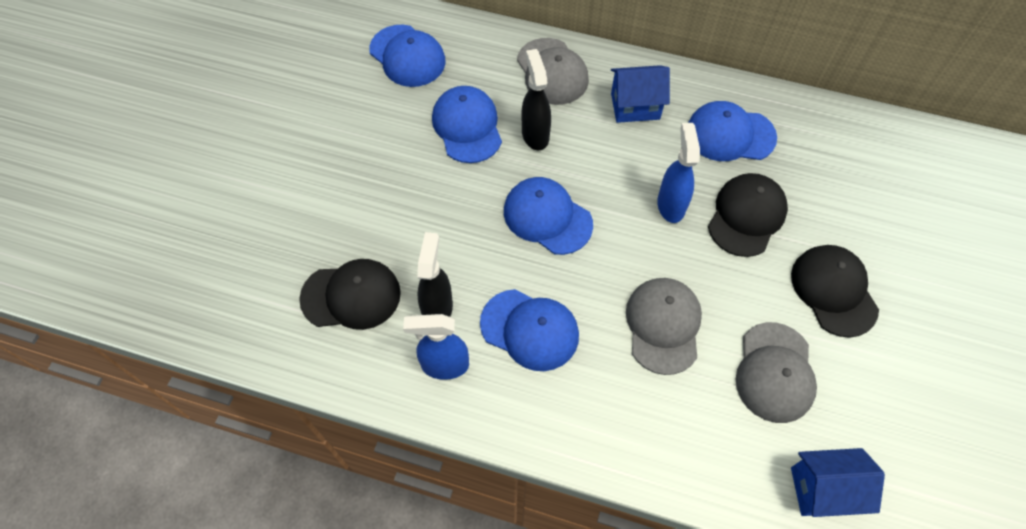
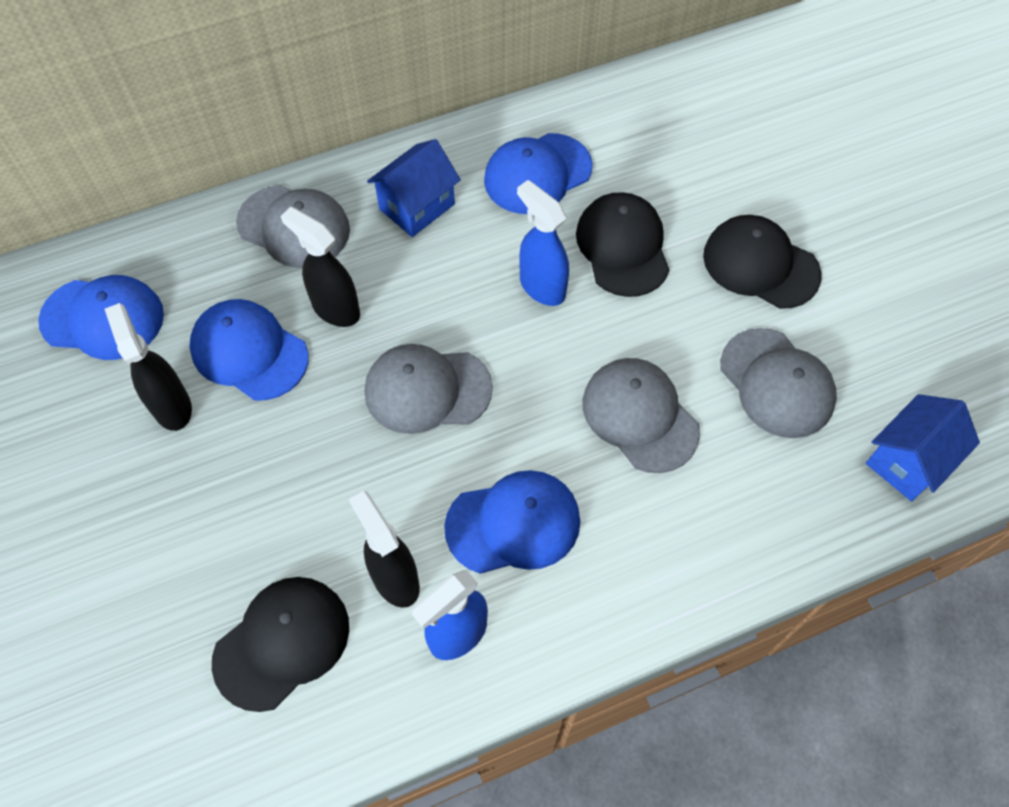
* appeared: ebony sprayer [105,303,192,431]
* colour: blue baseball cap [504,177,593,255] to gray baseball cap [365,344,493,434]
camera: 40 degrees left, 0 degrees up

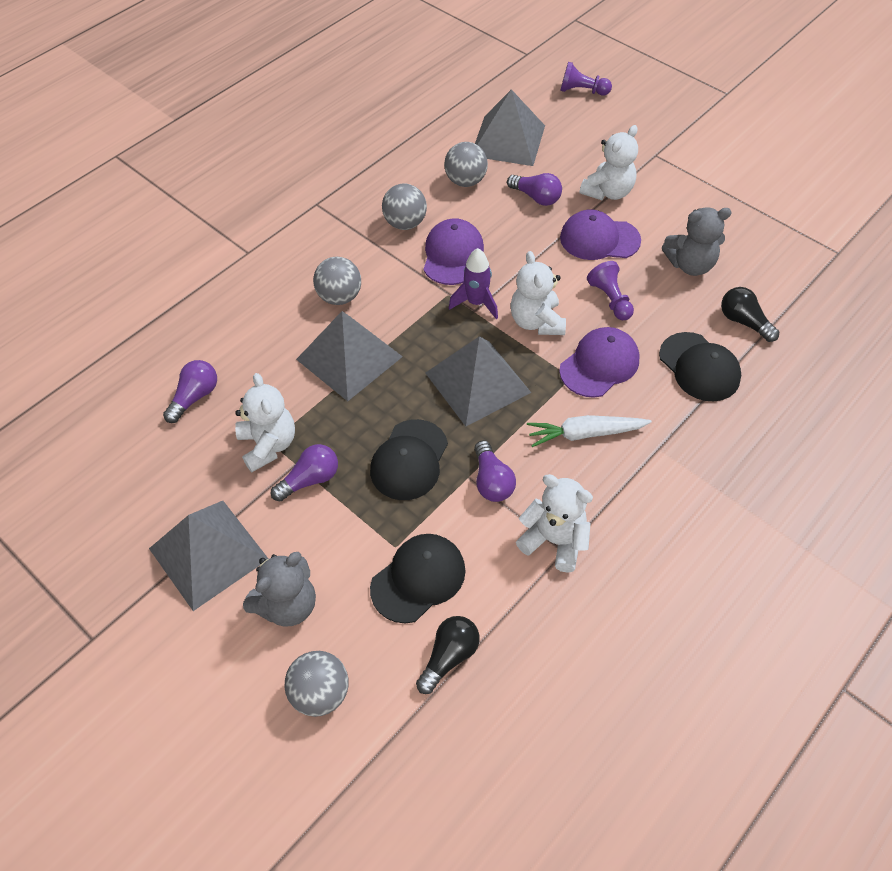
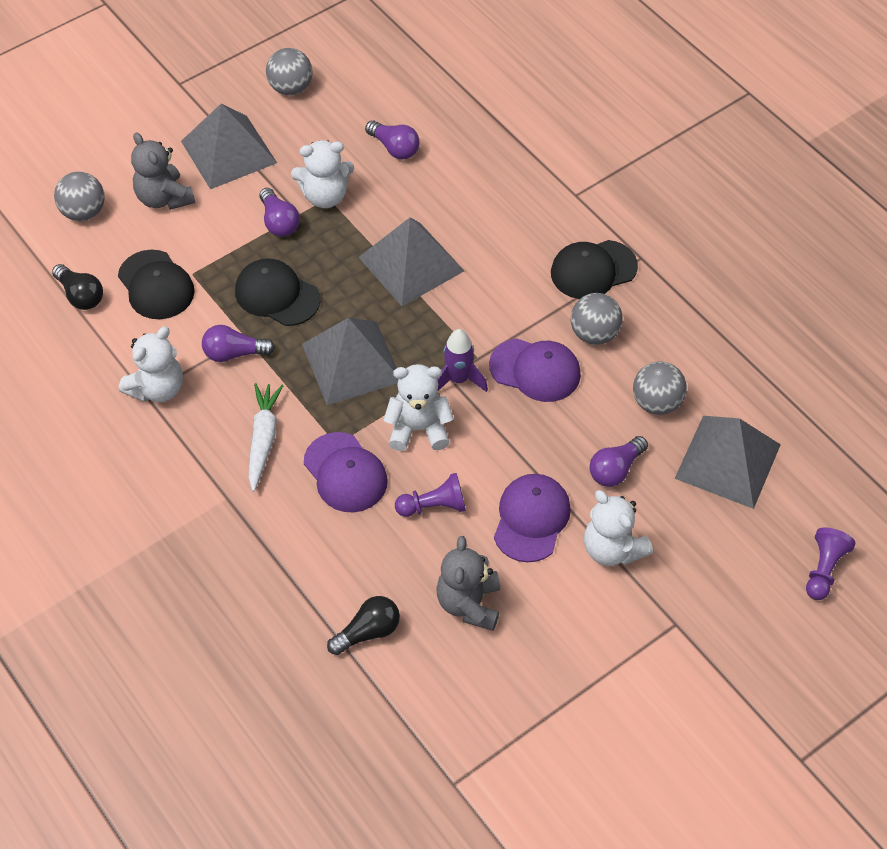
* relocated: gray sphere [313,257,361,305] to [266,48,313,95]
* relocated: ebony baseball cap [659,332,741,401] to [551,240,638,299]
camera: 100 degrees right, 0 degrees up

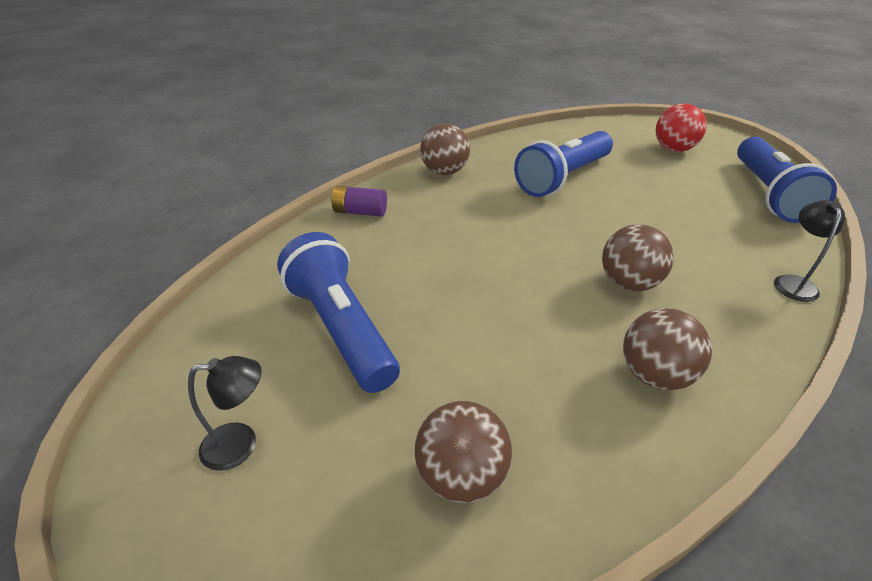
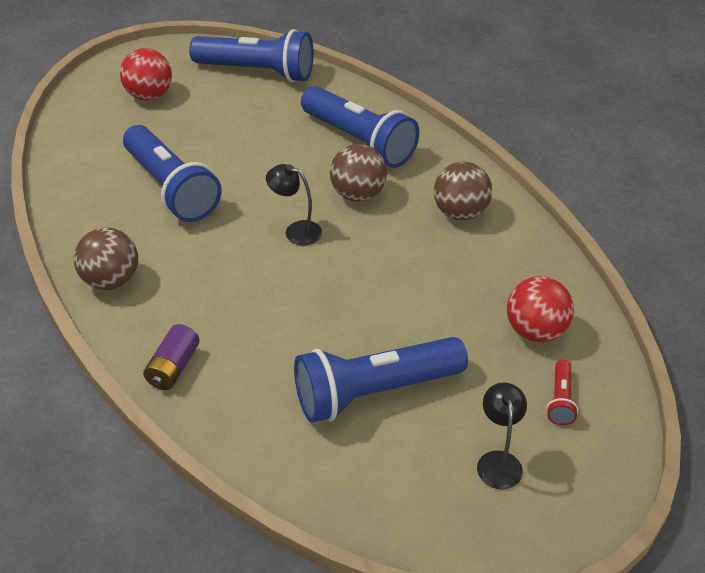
* relocated: ebony desk lamp [774,200,845,302] to [266,164,322,245]
* appeared: blue flashlight [301,86,419,168]
* colour: dark brown sphere [415,401,512,503] to red sphere [507,276,574,342]
* appeared: red flashlight [546,360,578,426]
camera: 80 degrees left, 5 degrees up

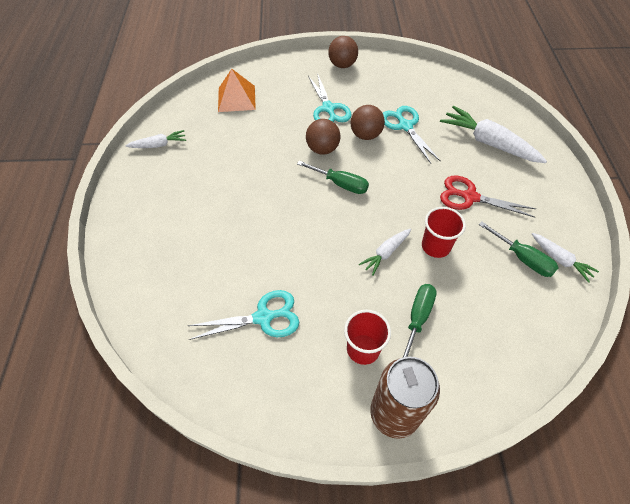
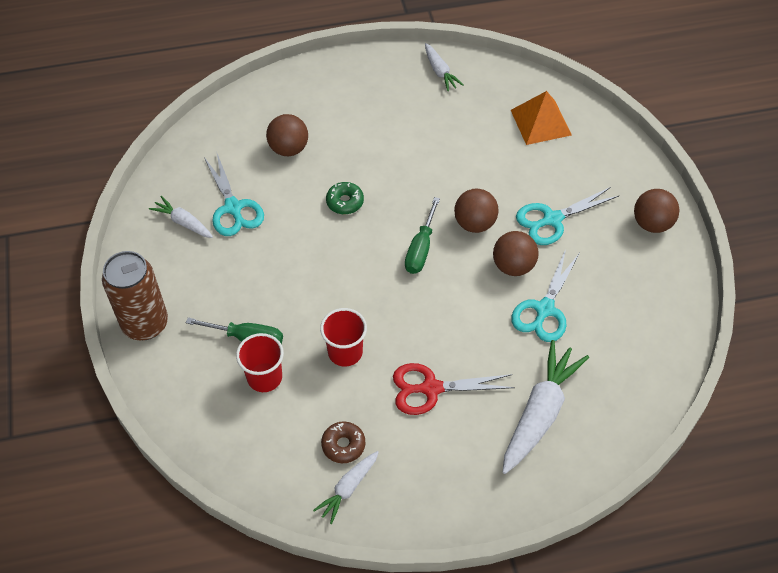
* relocated: white carrot [359,228,411,276] to [149,196,213,238]
* relocated: red cup [344,310,391,365] to [236,333,284,392]
* appeared: dark brown sphere [266,114,308,156]
* exchanged: green flat screwdriver [479,221,558,277] to dark brown doughnut [321,421,365,463]
* appeared: green doughnut [326,182,364,214]
* spun: red scissors [440,175,536,217] = [393,363,515,415] 105 degrees counterclockwise
* spun: teal scissors [383,106,441,164] = [511,249,580,342] 150 degrees clockwise
camera: 80 degrees right, 0 degrees up

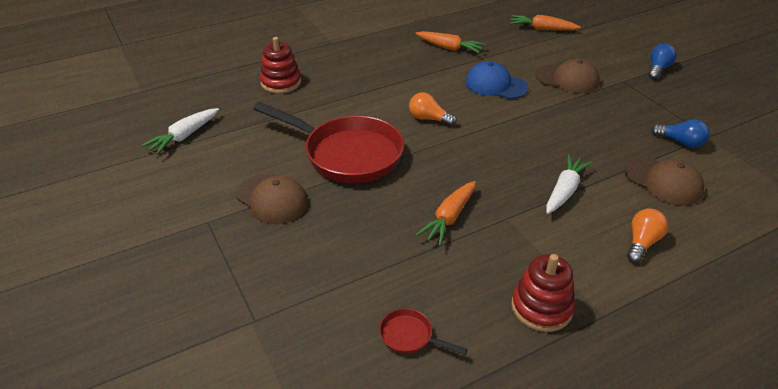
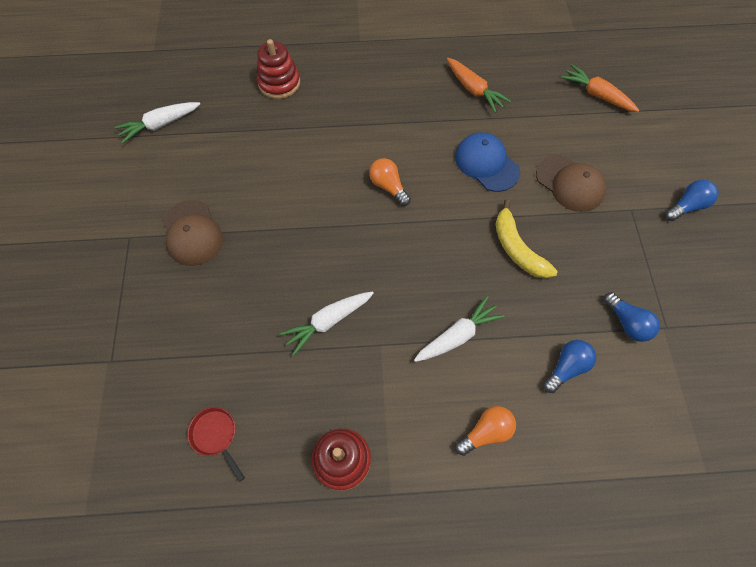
* colour: orange-coloured carrot [416,181,476,246] to white carrot [280,291,374,355]
* appeared: bright yellow banana fruit [496,199,558,279]
* exchanged: dark brown baseball cap [625,158,704,206] to blue lightbulb [543,340,596,393]
* missing: red frying pan [253,102,404,183]
camera: 25 degrees right, 25 degrees up

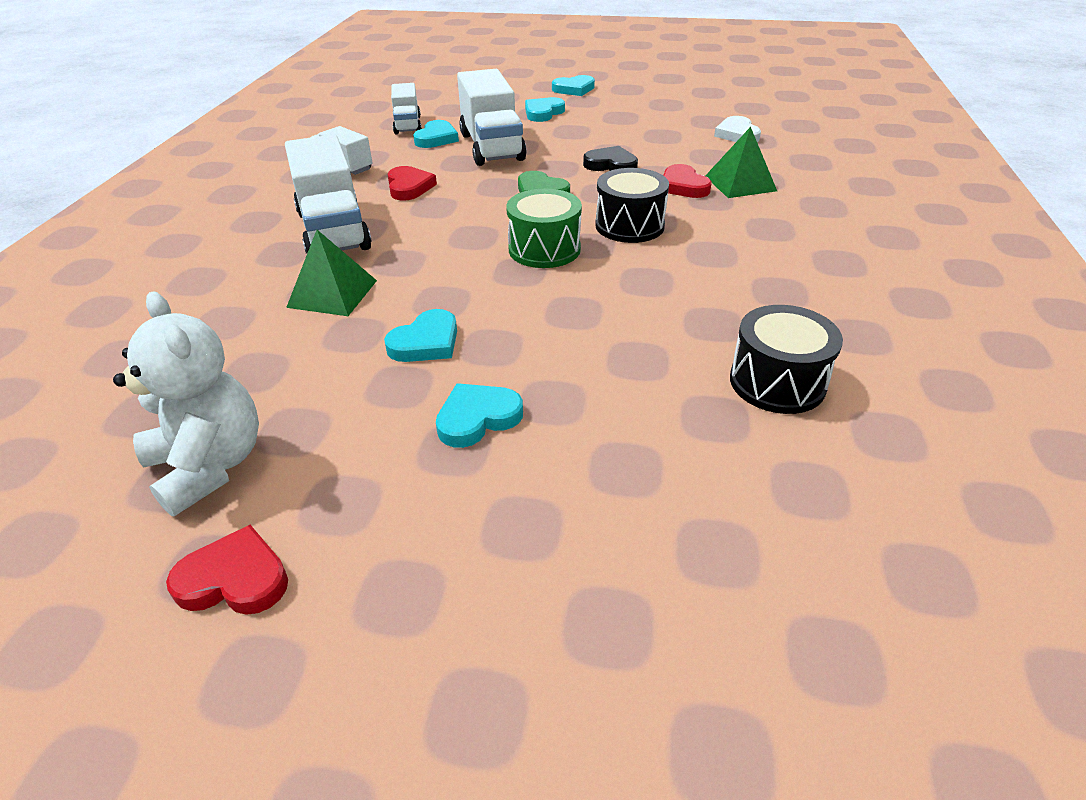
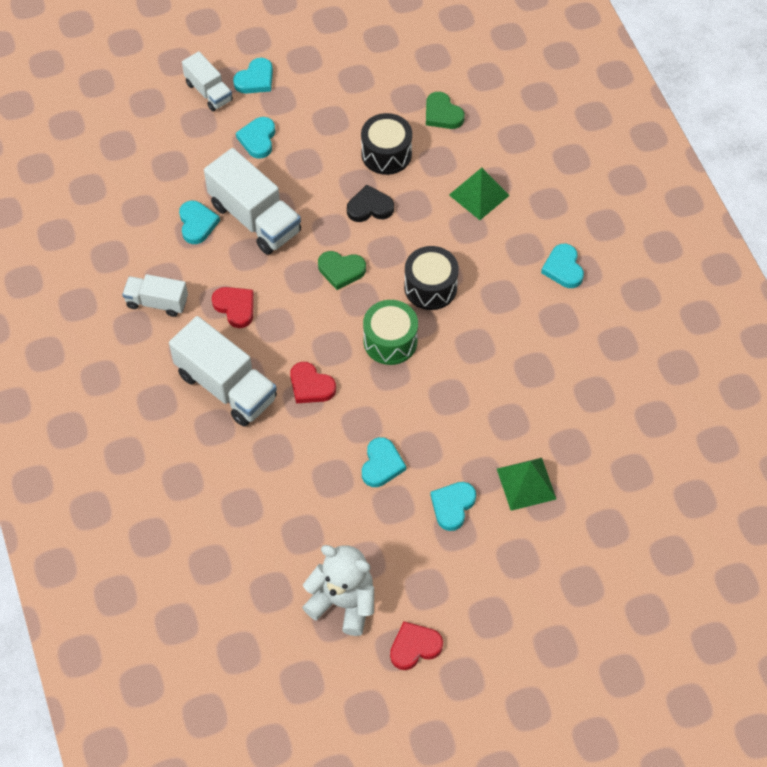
* relocated: white lorry [391,83,422,135] to [182,51,233,112]
* relocated: red heart shape [663,164,712,198] to [290,362,336,403]
* relocated: ebony drum [730,305,843,414] to [361,113,412,175]
* colour: white heart shape [714,116,761,142] to green heart shape [426,92,465,129]
* relocated: green pyramid [286,230,377,316] to [497,458,556,511]
* appeared: teal heart shape [541,244,584,288]
camera: 30 degrees left, 20 degrees up

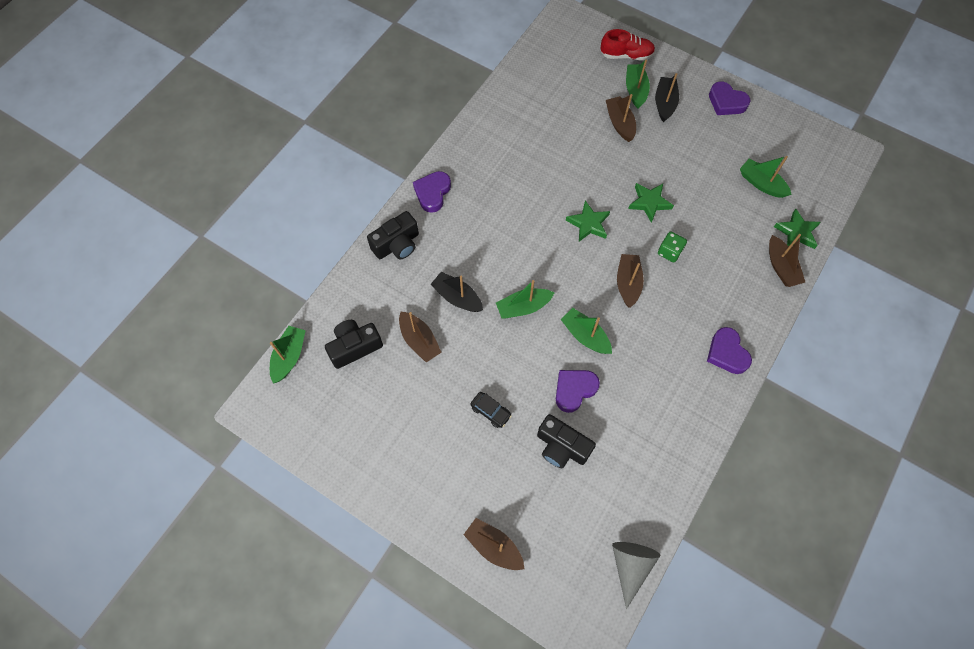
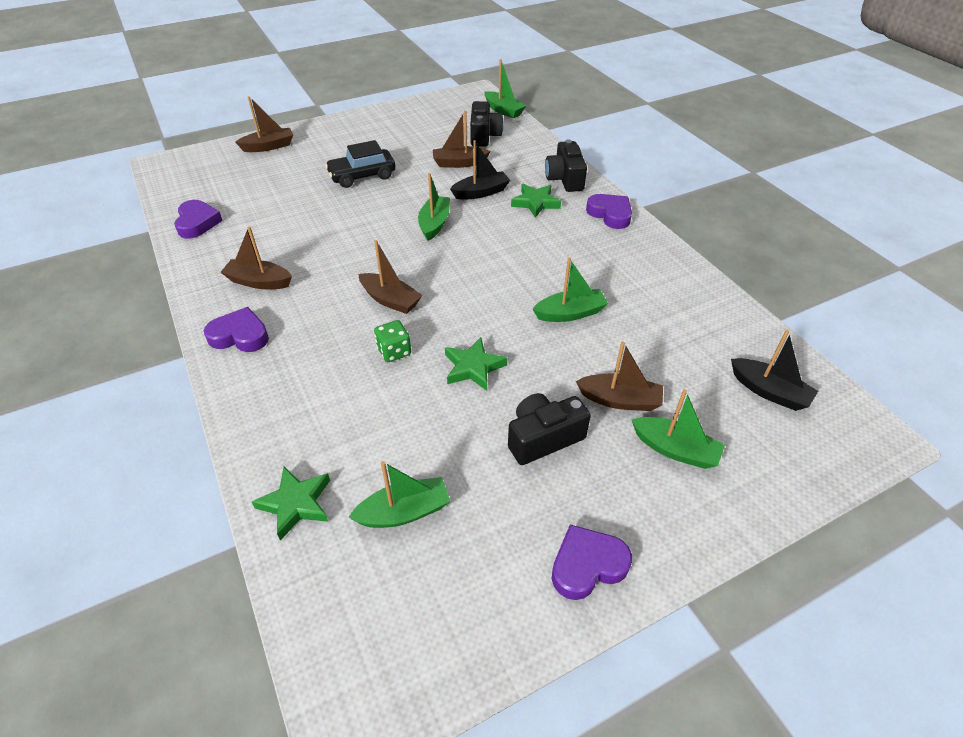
* relocated: violet heart shape [556,370,600,413] to [174,200,223,238]
* relocated: dark brown toy boat [769,234,805,287] to [220,226,292,289]
* size: ebony car [470,392,512,428] = [325,140,396,188] x1.70
* relocated: ebony photo camera [537,414,596,468] to [508,393,591,465]
* relocated: green star [566,200,610,242] to [511,184,561,218]
* relocated: green toy boat [560,308,612,354] to [532,258,609,322]
* relocated: ebony toy boat [655,73,679,122] to [731,330,818,411]
* missing: red lace-up shoe [601,29,655,61]
* missing: gray cone [612,542,660,609]
camera: 120 degrees right, 20 degrees down

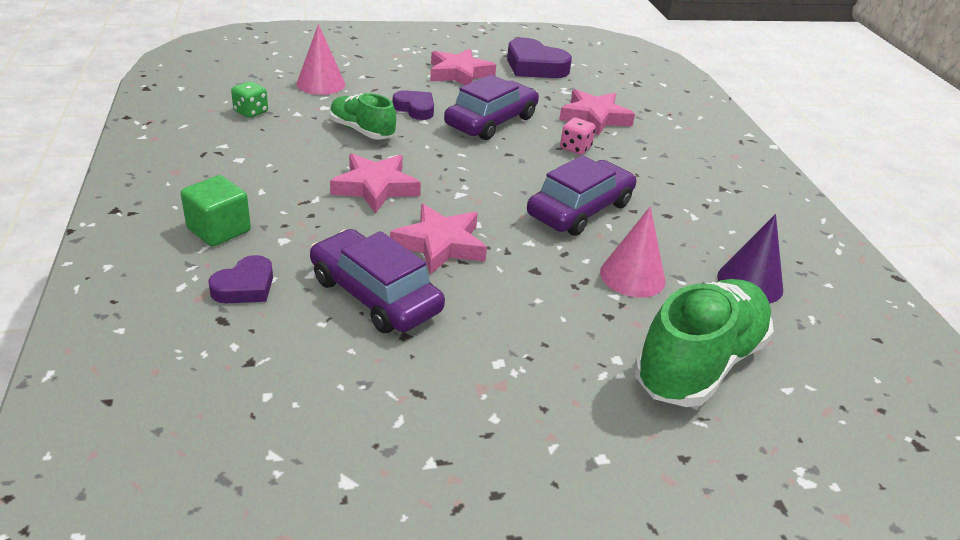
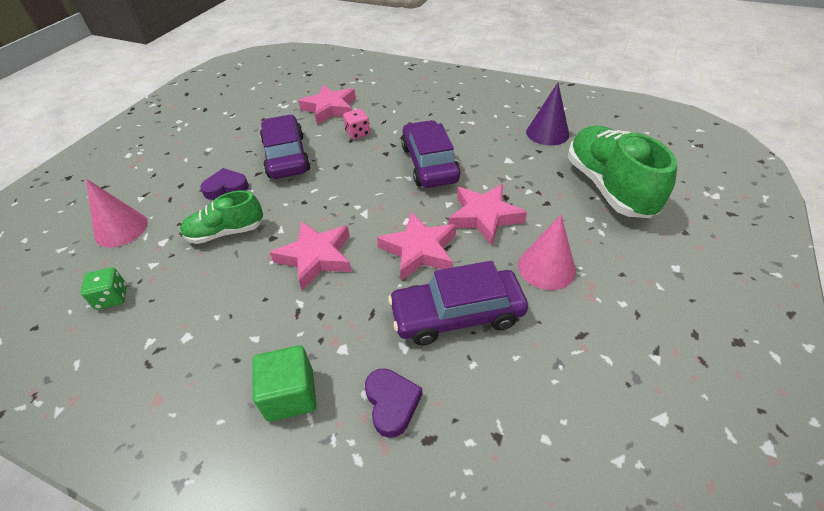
* relocated: rosy star [430,49,496,86] to [449,184,527,245]
* relocated: rosy cone [600,206,665,297] to [518,215,576,290]
* missing: violet heart shape [507,38,572,78]
camera: 50 degrees left, 10 degrees up

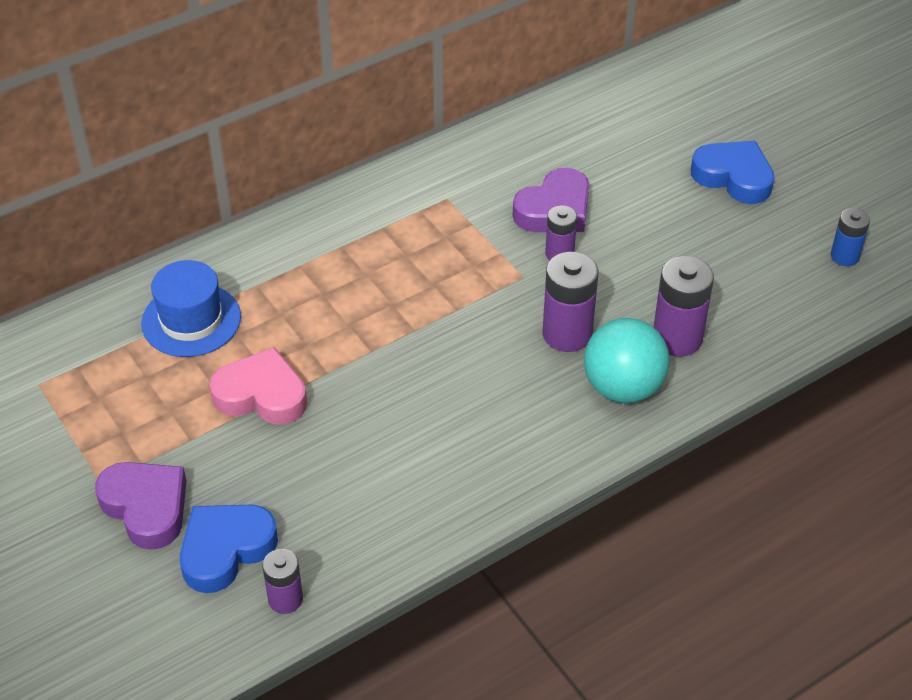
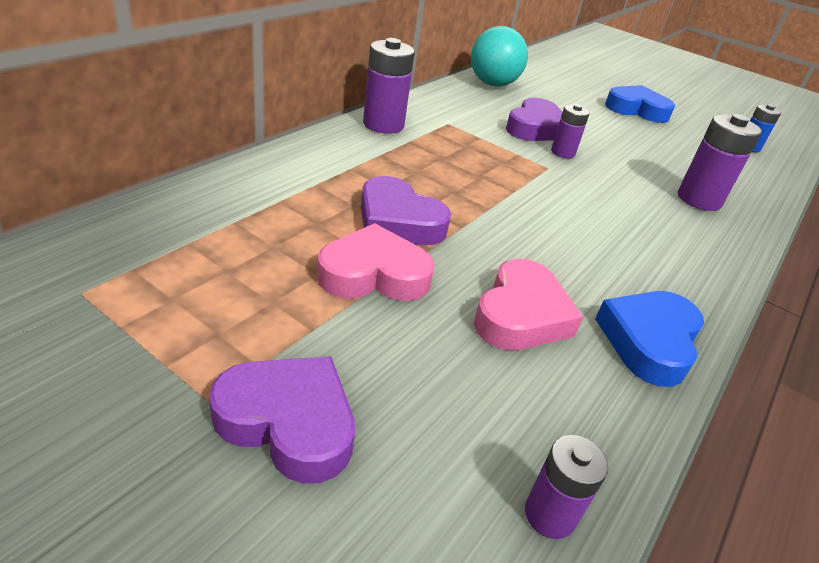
* appeared: violet heart shape [361,176,451,245]
* relocated: violet AA battery [542,252,598,352] to [363,38,415,134]
* relocated: teal sphere [584,318,670,403] to [471,26,528,87]
* appeared: rosy heart shape [474,259,583,350]
* relocated: blue heart shape [180,505,278,593] to [595,291,704,387]
* missing: blue top hat [141,260,241,357]
camera: 25 degrees left, 10 degrees down

